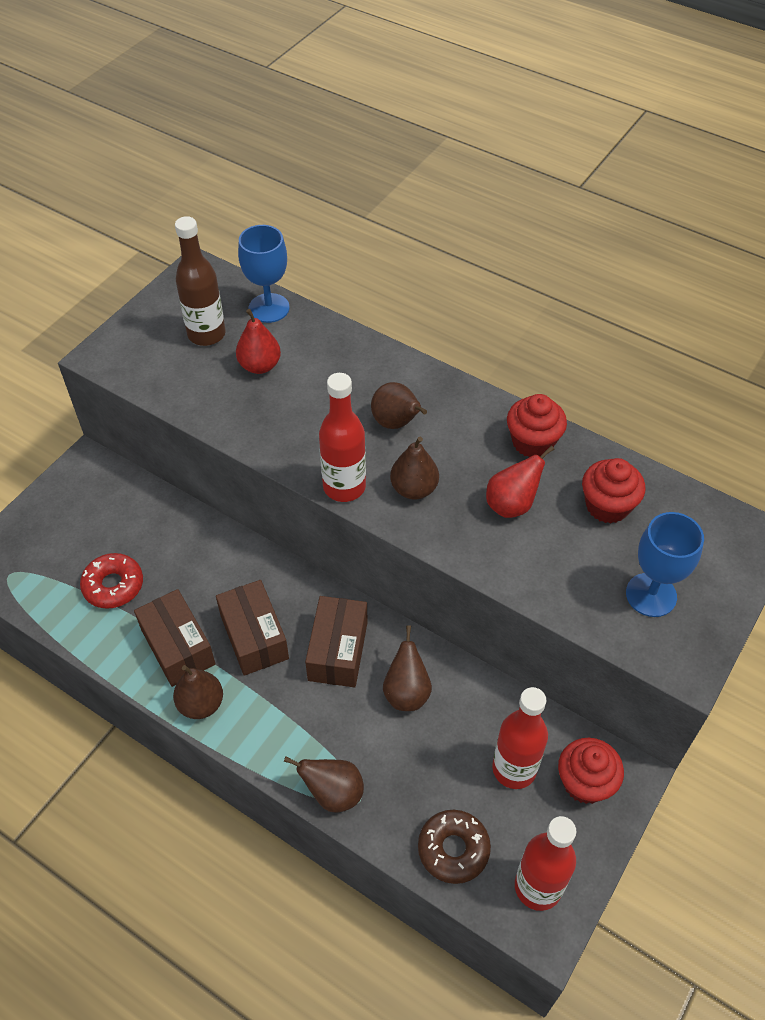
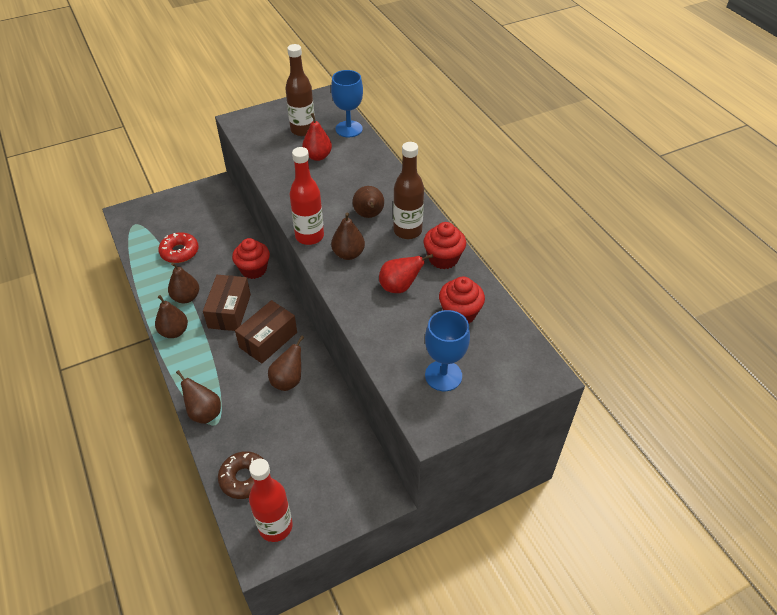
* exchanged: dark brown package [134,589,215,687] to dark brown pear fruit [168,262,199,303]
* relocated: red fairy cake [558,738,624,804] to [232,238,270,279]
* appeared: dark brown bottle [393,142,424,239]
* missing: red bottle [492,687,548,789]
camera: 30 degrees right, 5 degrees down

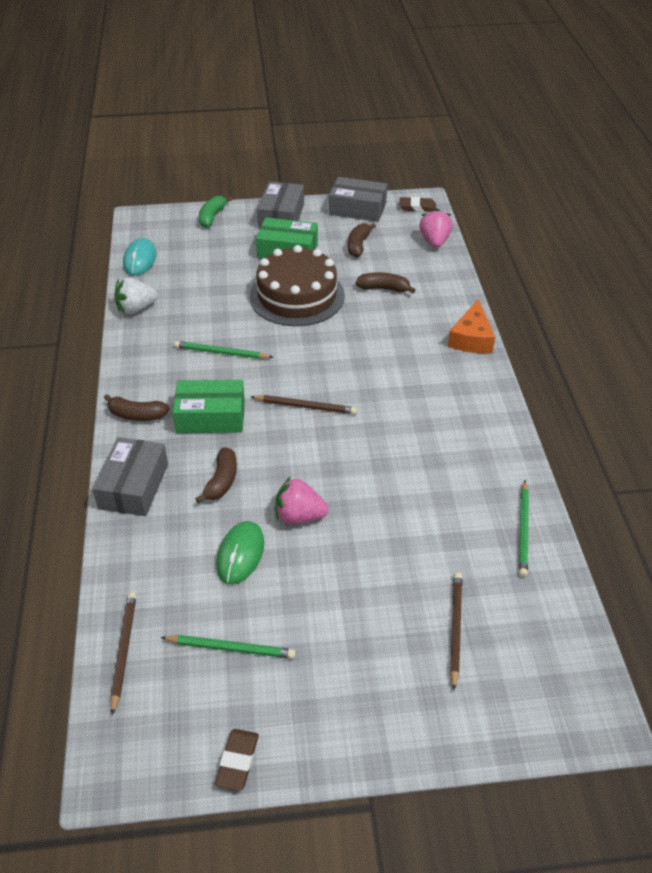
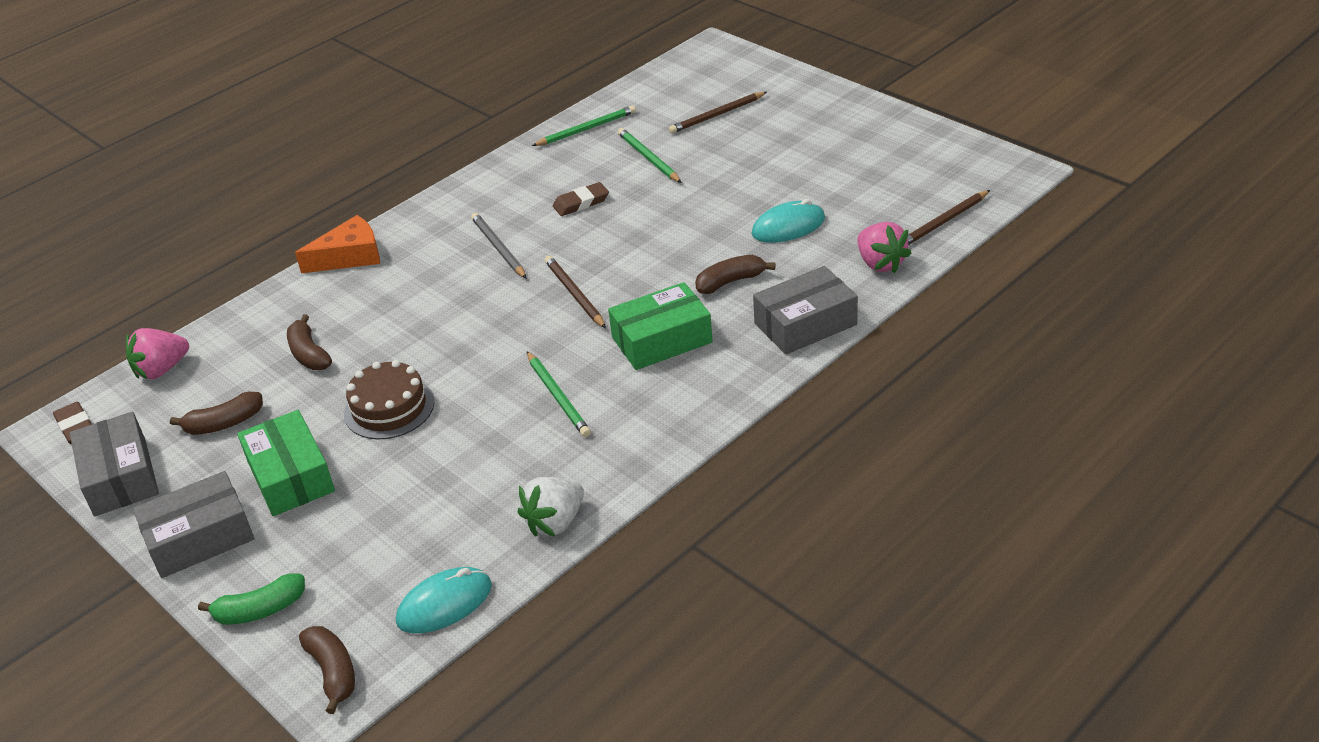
* relocated: dark brown banana fruit [104,394,170,421] to [299,626,355,714]
* size: dark brown layer cake [250,245,345,326] = [344,360,434,440] x0.62
* appeared: gray wooden pencil [471,213,527,279]
* spun: white berry [114,277,158,314] = [518,477,584,537] 105 degrees clockwise
* relocated: dark brown eraser [215,729,259,791] to [553,182,609,216]
* spun: green package [173,380,245,433] = [608,282,713,370] 75 degrees counterclockwise
* relocated: green wooden pencil [161,635,296,659] to [618,128,682,183]
* colour: green computer mouse [216,521,264,584] to teal computer mouse [751,199,825,243]
* relocated: rosy berry [275,476,329,524] to [858,222,912,273]
camera: 125 degrees left, 5 degrees down

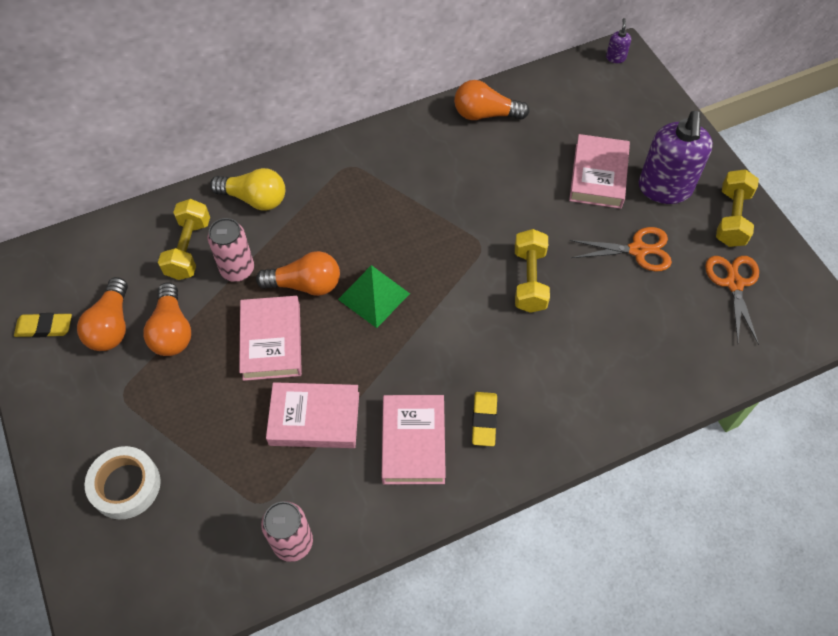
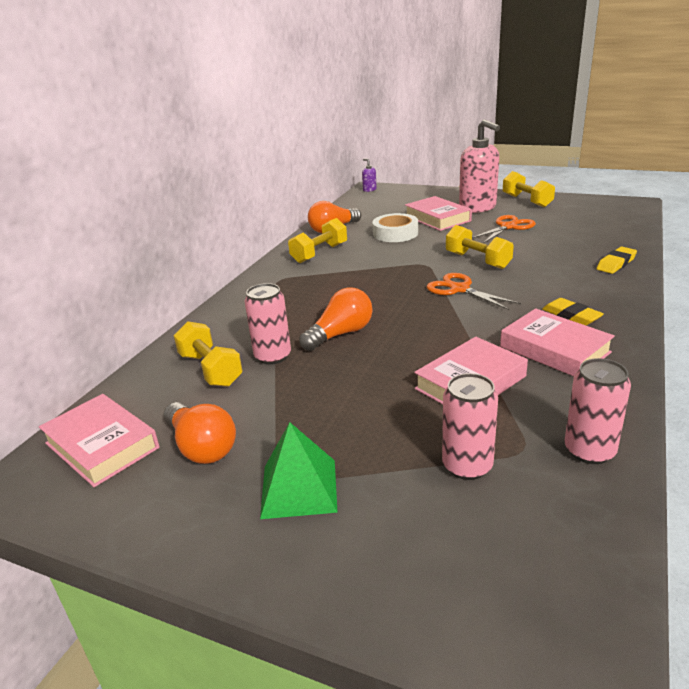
* relocated: rosy book [239,296,302,381] to [39,394,159,487]
* relocated: green pyramid [338,265,410,328] to [260,422,338,519]
* appeared: bright yellow dumbbell [288,218,347,263]
* relocated: white roll of tape [85,446,161,519] to [372,213,418,242]
* relocated: orange-coloured scissors [705,256,759,345] to [426,273,521,310]
* appeared: rosy can [442,373,498,480]
* colour: violet soap dispenser [639,111,713,204] to rosy soap dispenser [459,119,500,213]
* relocated: bright yellow eraser [14,313,72,338] to [597,247,637,274]
* missing: orange-coloured lightbulb [143,283,191,356]
* missing: bright yellow lightbulb [210,168,285,211]
camera: 40 degrees left, 30 degrees down

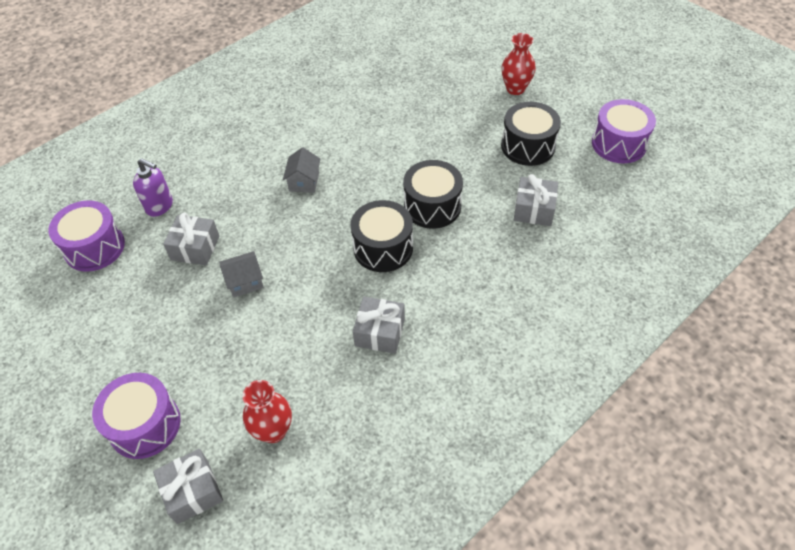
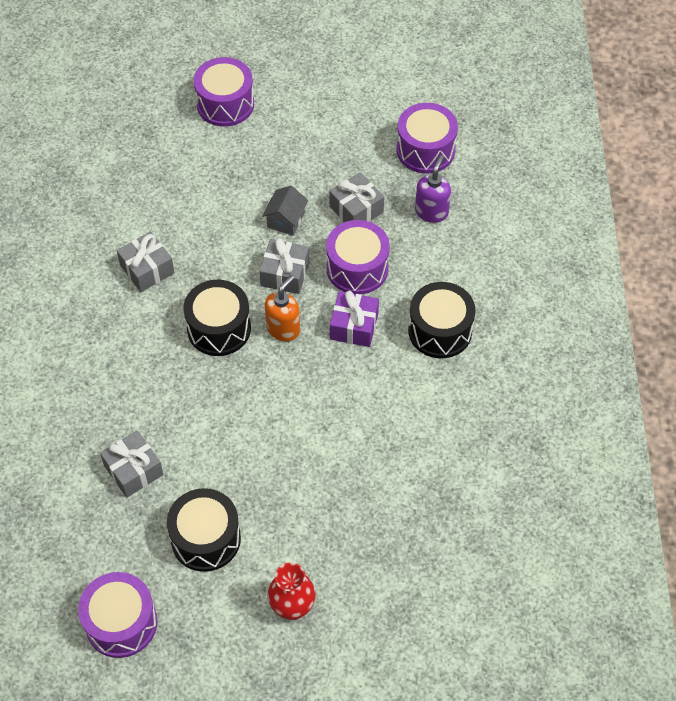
* relocated: gray wrapped gift [153,449,223,524] to [259,238,309,294]
* appeared: orange-coloured soap dispenser [265,275,300,341]
* appeared: violet drum [326,220,390,294]
* exchanged: gray toy house [283,147,320,193] to violet wrapped gift [330,291,379,347]
* relocated: ebony drum [403,160,463,229] to [408,282,476,358]
* spun: violet soap dispenser [133,158,173,217] = [415,155,451,223] 135 degrees clockwise
* missing: red flower vase [243,380,292,443]
camera: 130 degrees right, 5 degrees up

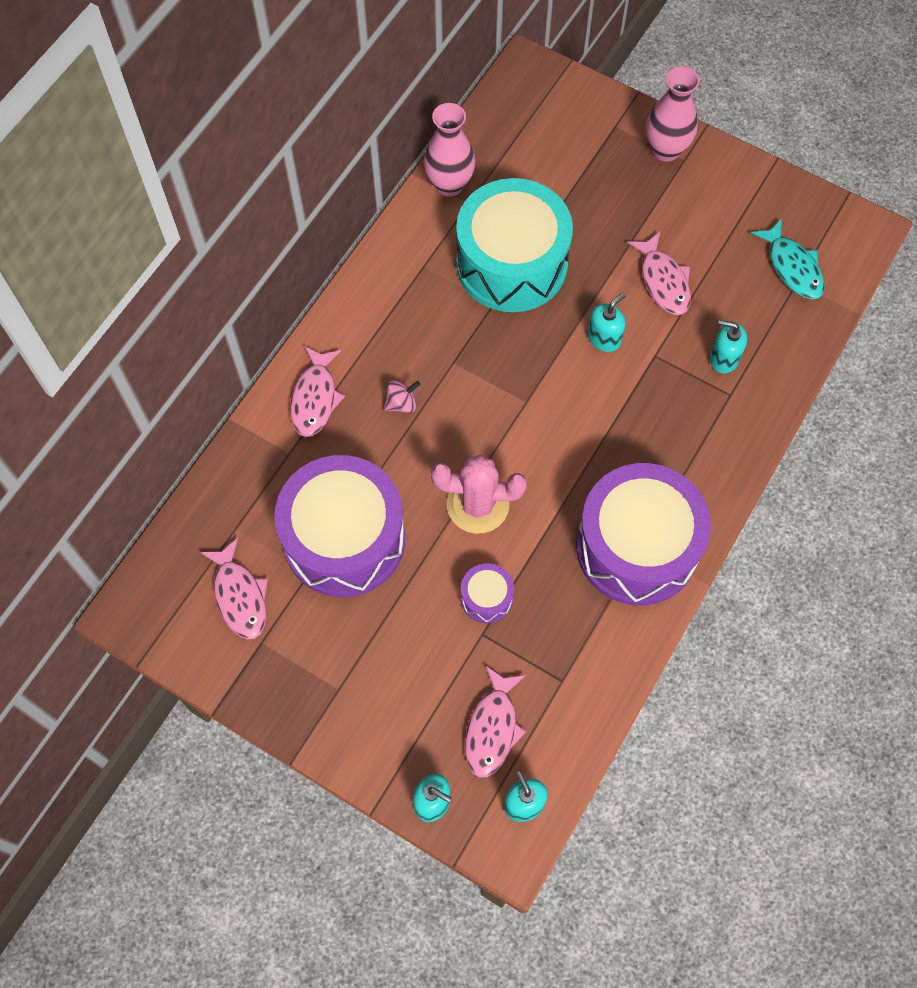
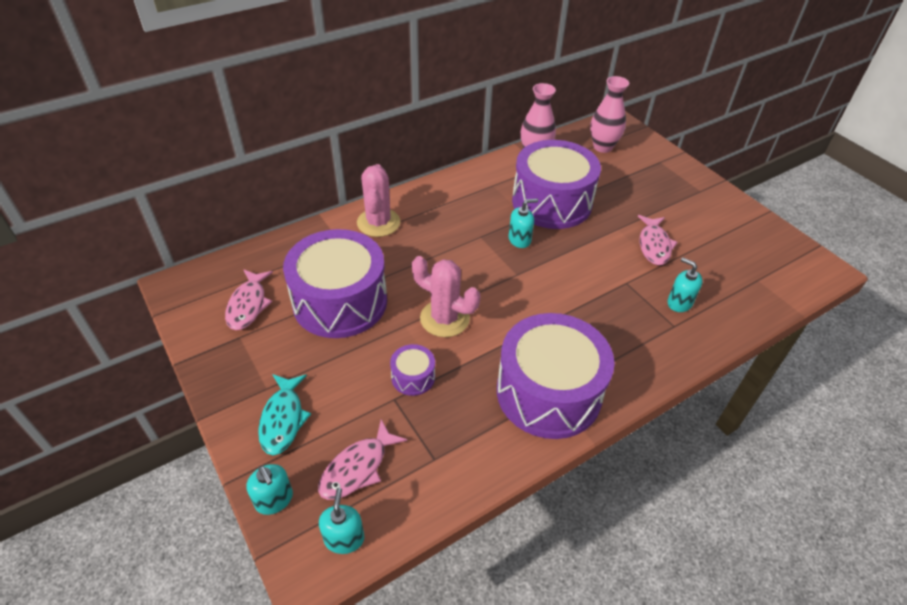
* relocated: teal fish figure [751,218,825,300] to [258,374,311,455]
* exchanged: rosy fish figure [290,346,345,437] to rosy prickly plant [357,164,400,237]
* relocated: teal soap dispenser [588,293,626,352] to [509,199,538,248]
* colour: teal drum [456,178,573,312] to violet drum [512,140,601,229]
* relocated: rosy flower vase [646,66,700,162] to [590,76,629,153]
* missing: rosy whirligig [384,380,420,413]
camera: 25 degrees right, 20 degrees down

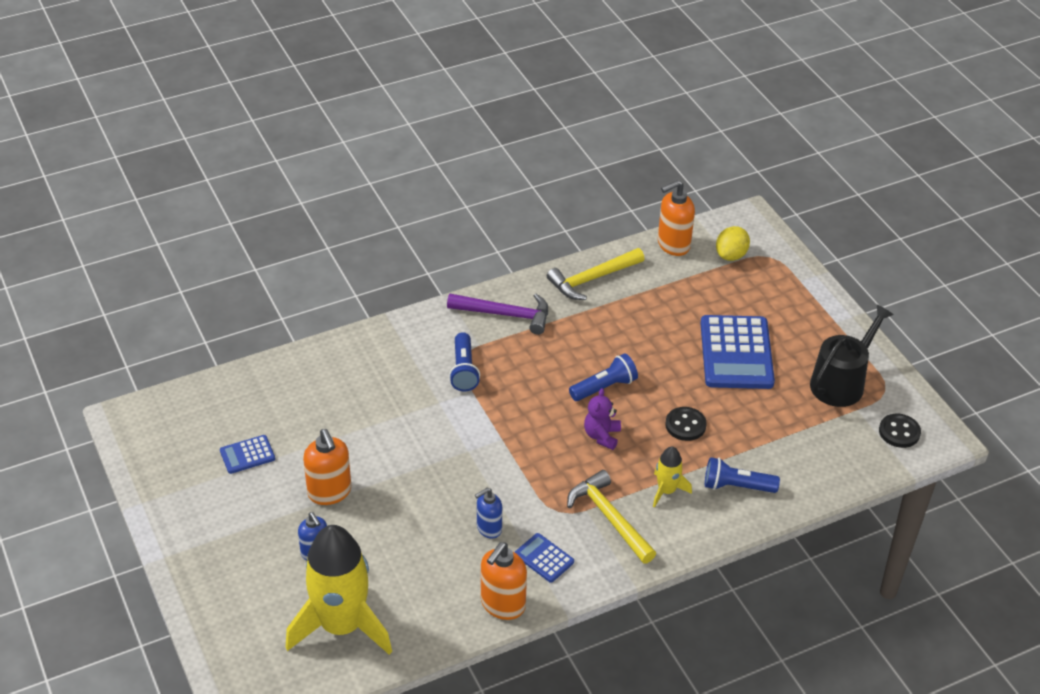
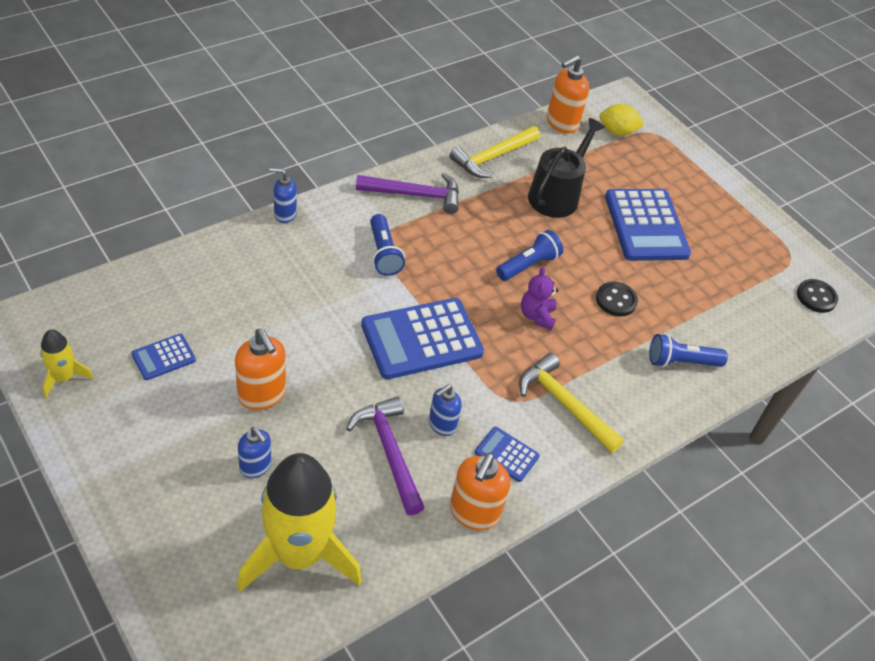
* relocated: bright yellow spaceship [653,446,692,508] to [40,330,94,398]
* appeared: blue soap dispenser [269,168,297,223]
* appeared: violet carpenter's hammer [346,396,425,515]
* appeared: blue pocket calculator [361,298,484,379]
* relocated: ebony watering can [810,305,894,407] to [528,118,605,218]
* spun: bright yellow lemon [716,226,750,261] = [599,104,644,136] 75 degrees clockwise
camera: 15 degrees left, 5 degrees up

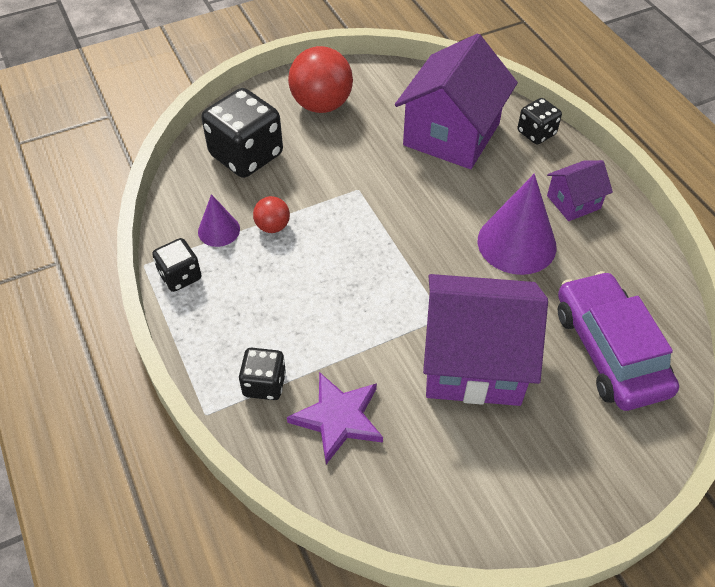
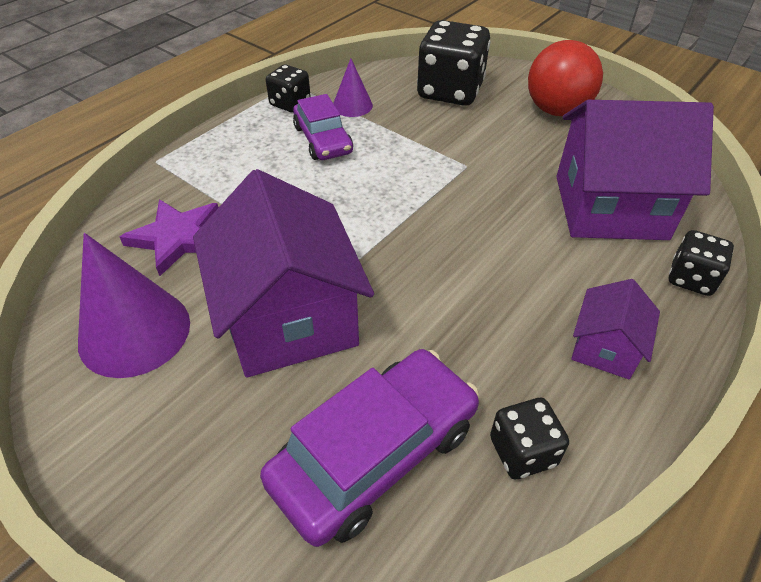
* relocated: violet cone [478,174,557,275] to [78,233,190,378]
* appeared: violet car [293,94,353,160]
* relocated: ebony game die [239,348,286,400] to [490,398,569,479]
* spun: violet toy house [547,160,613,221] = [571,279,660,379] 75 degrees clockwise
* missing: red sphere [253,196,290,233]
camera: 65 degrees right, 5 degrees down

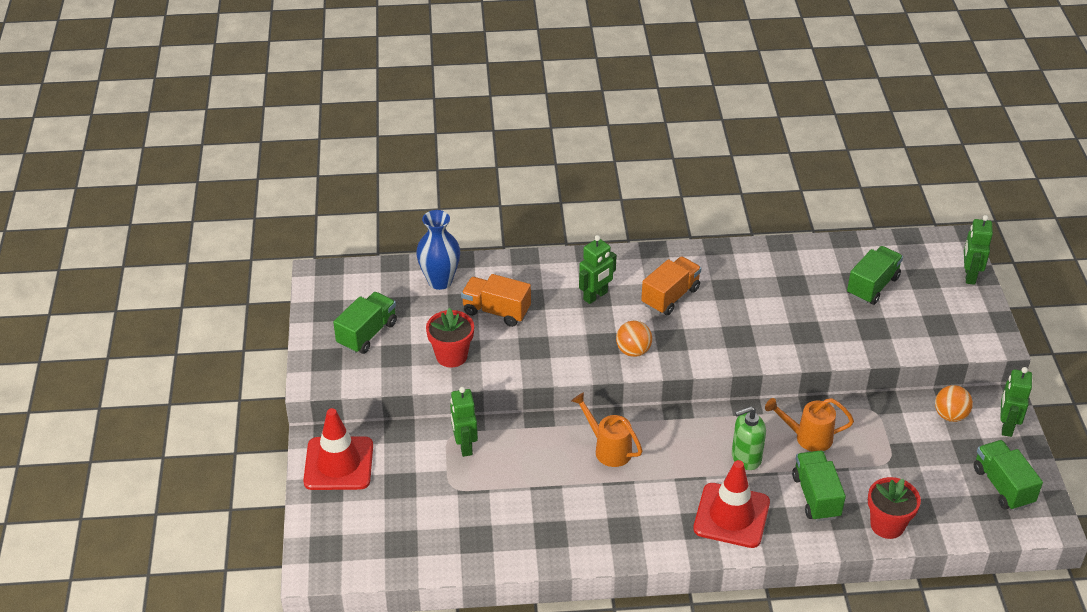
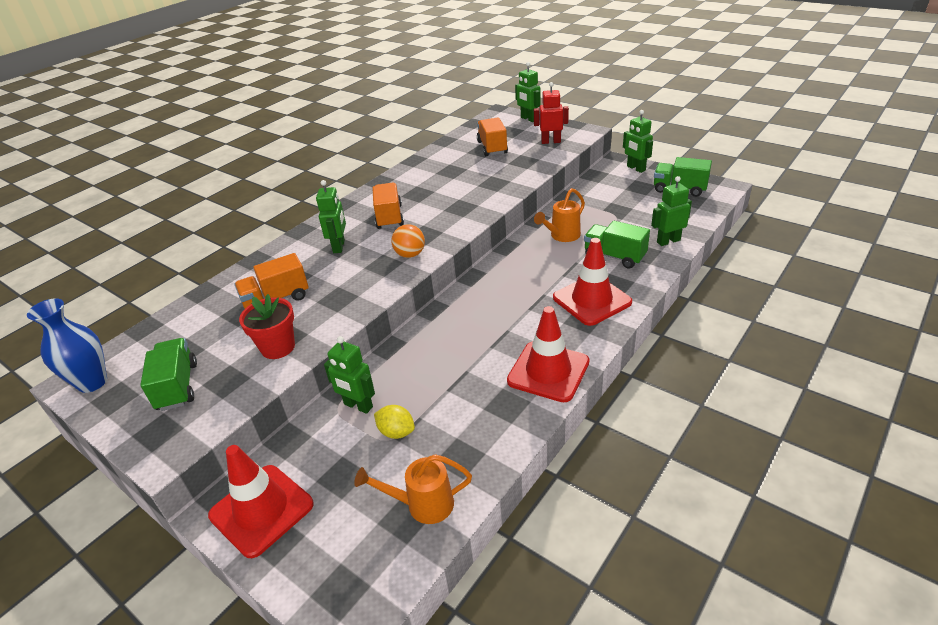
* relocated: blue flower vase [416,210,460,290] to [27,298,107,393]
* relocated: orange-coloured watering can [572,393,643,467] to [354,454,472,524]
* appeared: bright yellow lemon [374,405,415,439]
* colour: green lorry [847,246,903,305] to orange-coloured lorry [477,117,508,156]
* appeared: red road cone [507,306,590,402]
* appeared: red toy robot [534,82,569,144]
* exchanged: red potted plant [868,477,921,539] to green toy robot [651,176,692,246]
* missing: green soap dispenser [732,406,766,470]
* missing: orange-coloured sphere [935,385,973,422]
camera: 45 degrees left, 5 degrees down

